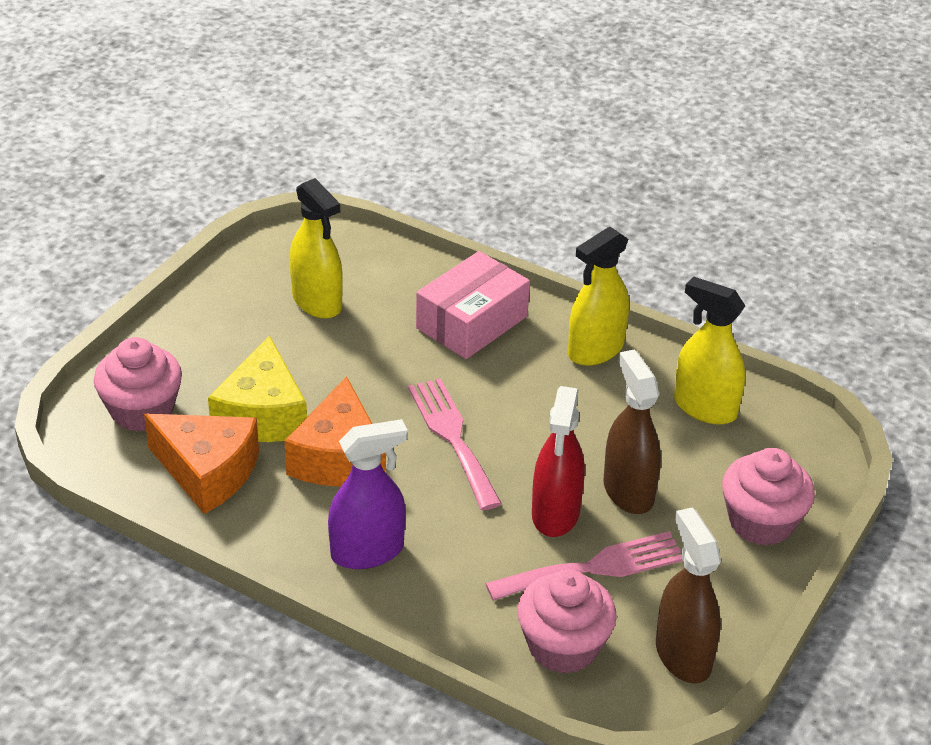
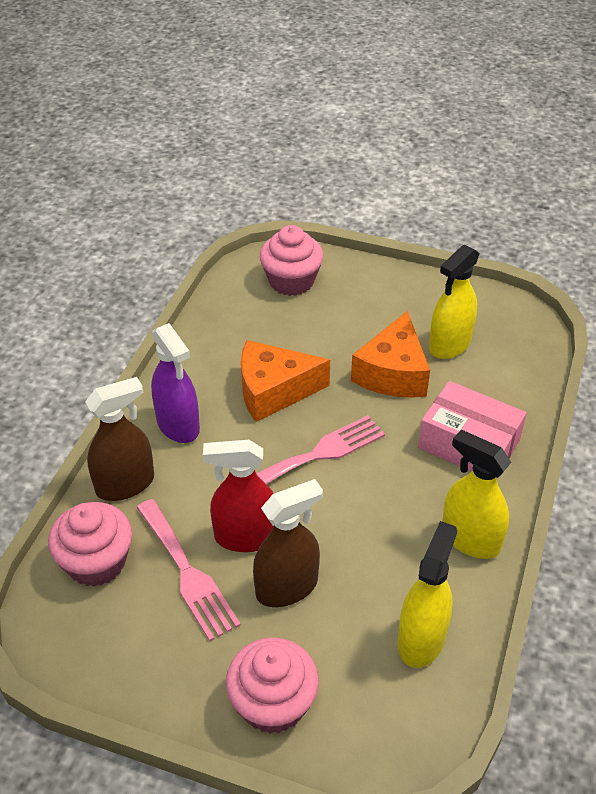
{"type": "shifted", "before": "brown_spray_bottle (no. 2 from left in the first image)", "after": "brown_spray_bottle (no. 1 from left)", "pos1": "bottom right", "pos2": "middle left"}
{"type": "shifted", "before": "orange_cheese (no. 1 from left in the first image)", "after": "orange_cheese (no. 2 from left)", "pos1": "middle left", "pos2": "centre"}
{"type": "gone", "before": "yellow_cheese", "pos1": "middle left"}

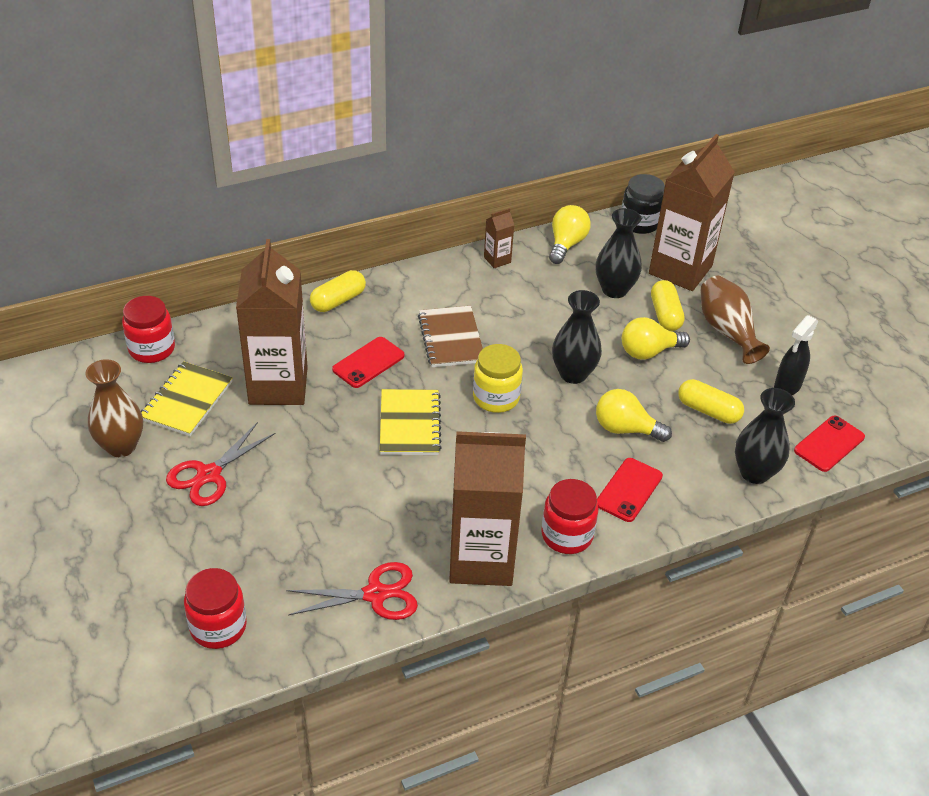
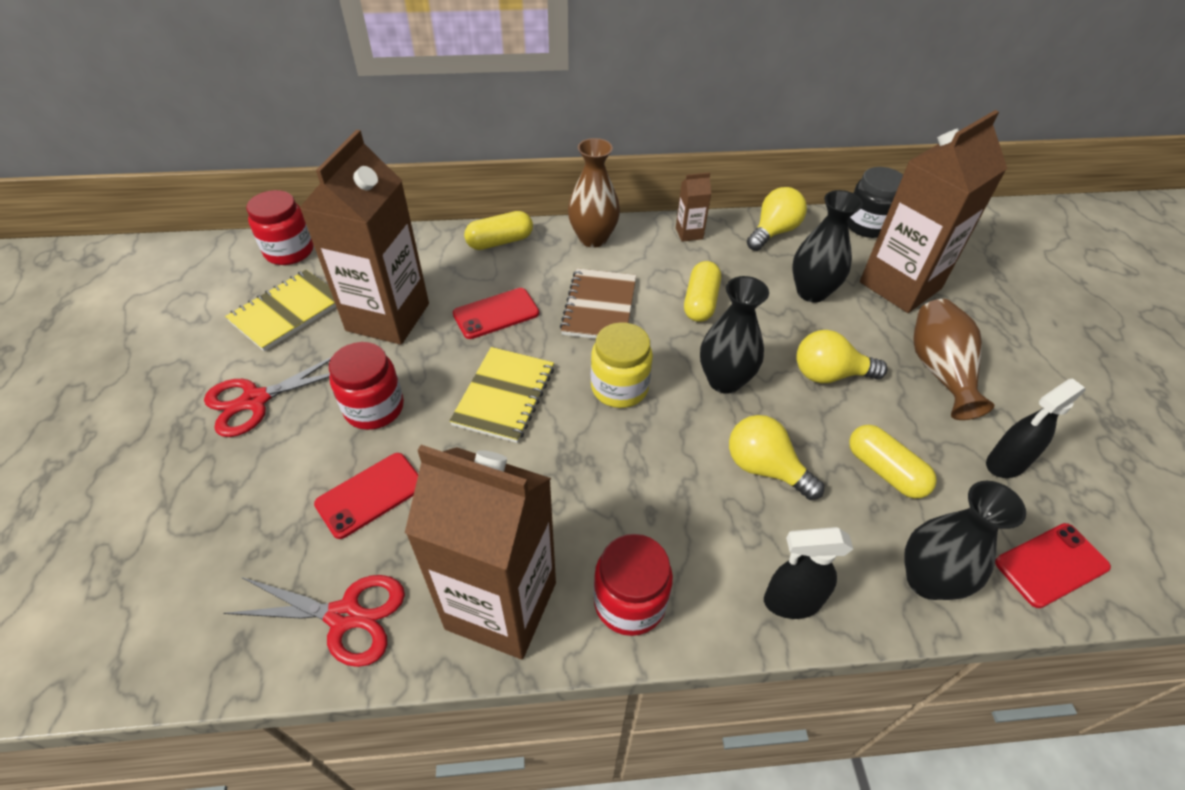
{"type": "shifted", "before": "red_phone (no. 2 from left in the first image)", "after": "red_phone (no. 1 from left)", "pos1": "middle right", "pos2": "middle left"}
{"type": "shifted", "before": "red_jar (no. 2 from left)", "pos1": "bottom left", "pos2": "middle left"}
{"type": "shifted", "before": "brown_vase (no. 1 from left)", "pos1": "middle left", "pos2": "top centre"}
{"type": "shifted", "before": "yellow_capsule (no. 2 from left)", "pos1": "middle right", "pos2": "centre"}
{"type": "new", "after": "black_spray_bottle (no. 1 from left)", "pos2": "bottom right"}

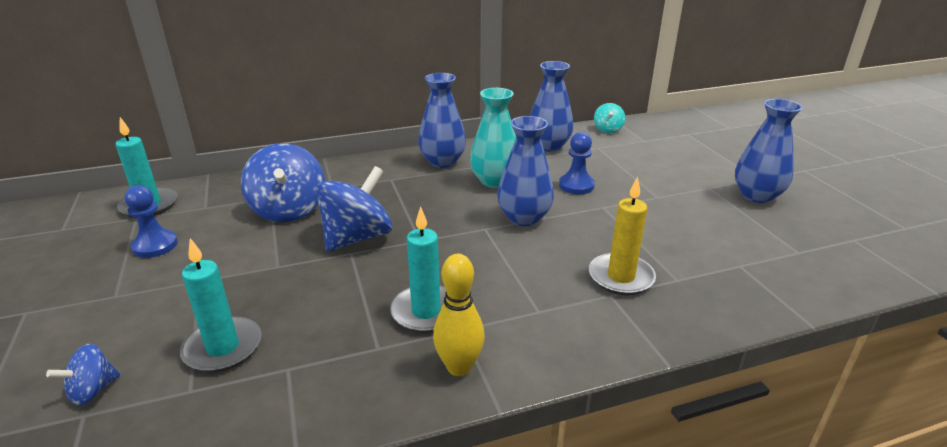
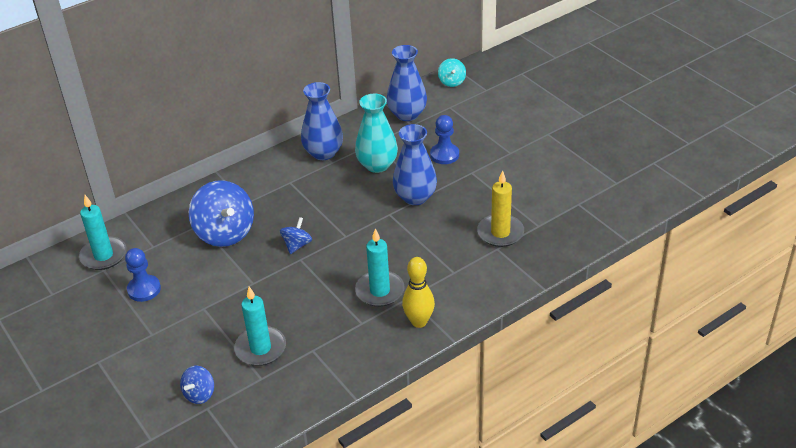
{"type": "scaled", "before": "blue_spinning_top (no. 3 from left)", "pos1": "centre", "pos2": "centre", "scale": 0.5}
{"type": "gone", "before": "blue_vase (no. 4 from left)", "pos1": "middle right"}

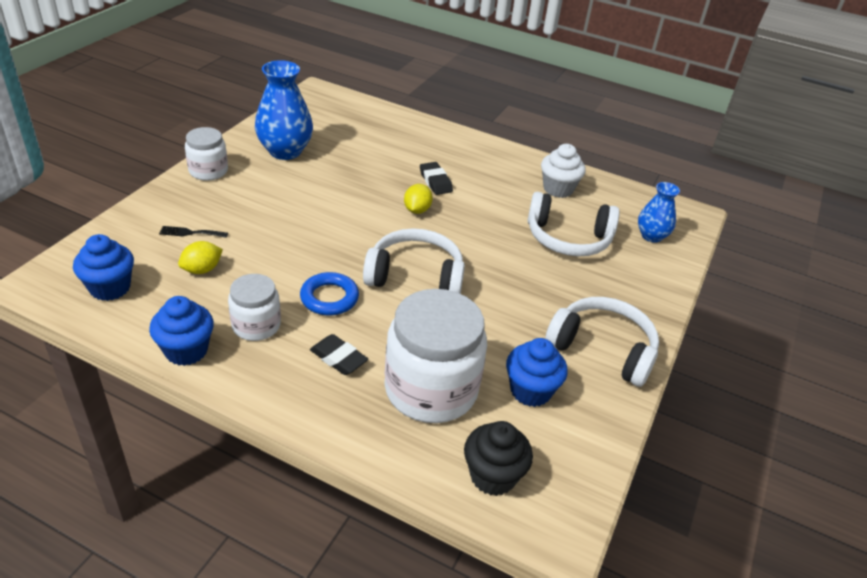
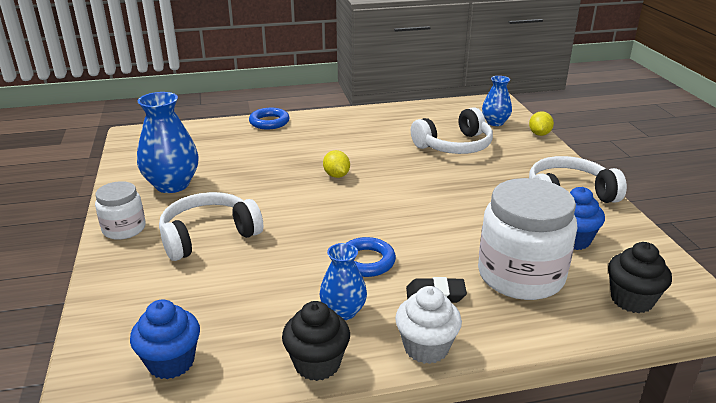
{"type": "shifted", "before": "white_headphones (no. 1 from left)", "pos1": "centre", "pos2": "middle left"}
{"type": "new", "after": "blue_ring (no. 1 from left)", "pos2": "top centre"}
{"type": "repainted", "before": "blue_cupcake (no. 2 from left)", "after": "black_cupcake (no. 1 from left)", "pos1": "middle left", "pos2": "bottom centre"}
{"type": "swapped", "before": "white_jar (no. 2 from left)", "after": "blue_vase (no. 2 from left)", "pos1": "middle left", "pos2": "bottom centre"}
{"type": "shifted", "before": "white_cupcake", "pos1": "top centre", "pos2": "bottom centre"}
{"type": "shifted", "before": "yellow_lemon (no. 1 from left in the first image)", "after": "yellow_lemon (no. 2 from left)", "pos1": "middle left", "pos2": "top right"}
{"type": "gone", "before": "black_fork", "pos1": "middle left"}
{"type": "gone", "before": "black_eraser (no. 2 from left)", "pos1": "top centre"}

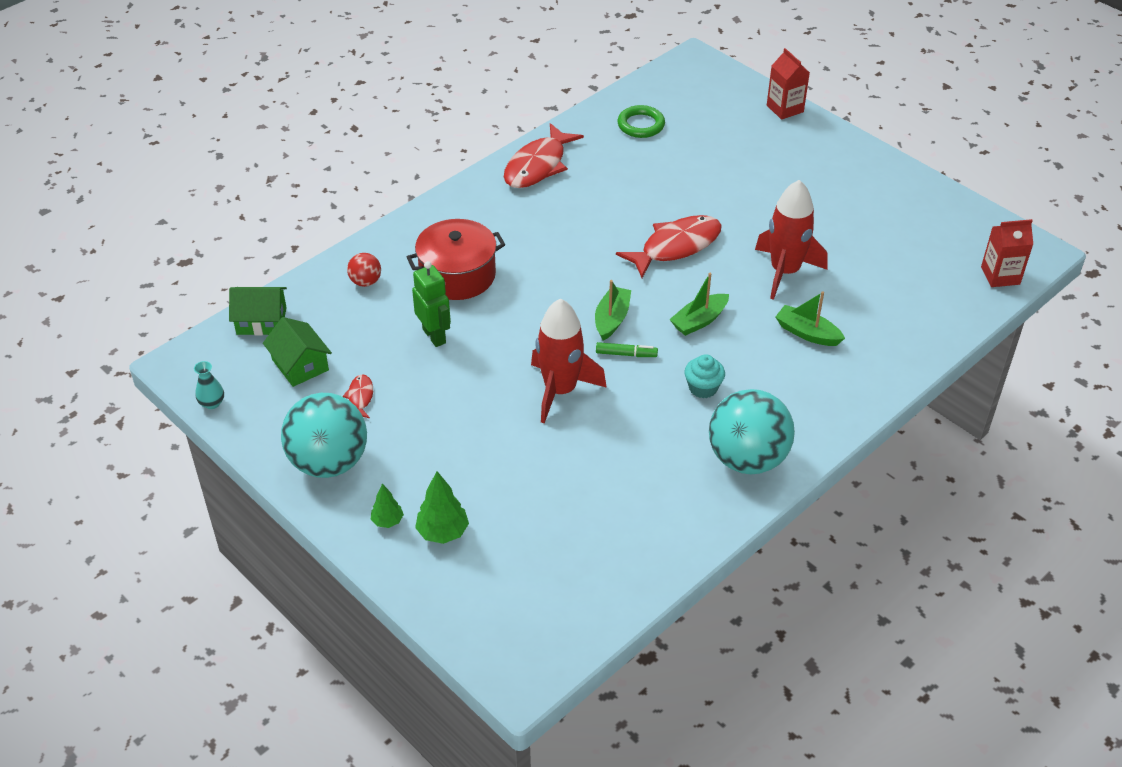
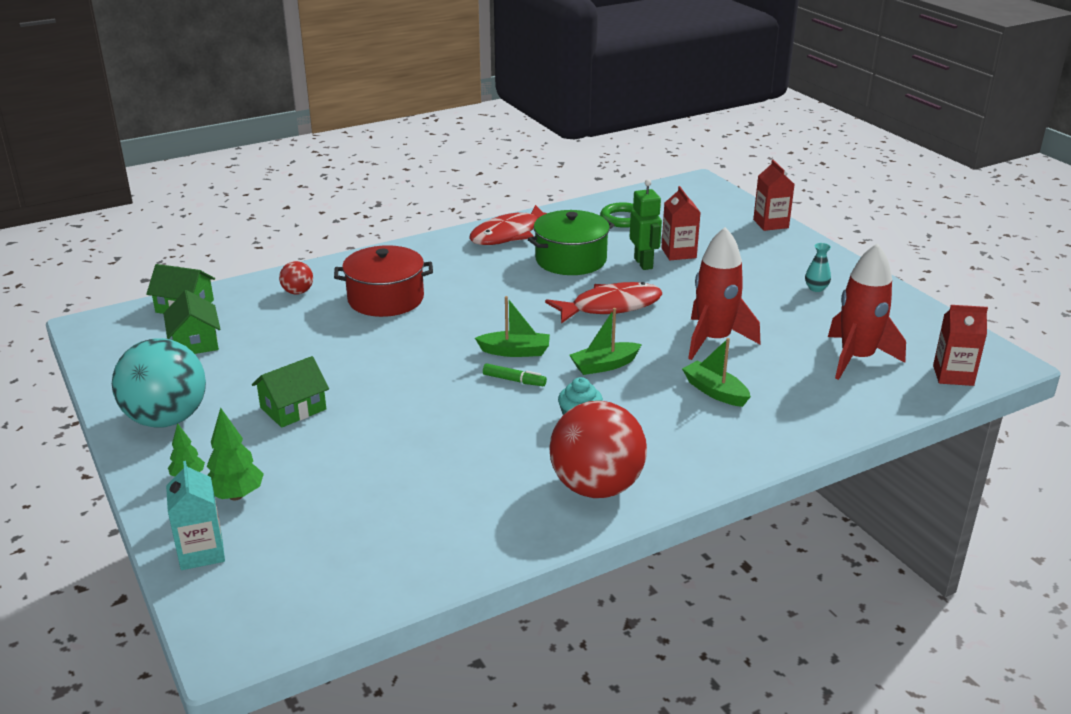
{"type": "new", "after": "turquoise_carton", "pos2": "bottom left"}
{"type": "new", "after": "green_house (no. 3 from left)", "pos2": "middle left"}
{"type": "rotated", "before": "green_boat (no. 1 from left)", "pos1": "centre", "pos2": "centre", "turn": 60}
{"type": "new", "after": "green_pot", "pos2": "centre"}
{"type": "repainted", "before": "turquoise_ball (no. 2 from left)", "after": "red_ball (no. 2 from left)", "pos1": "middle right", "pos2": "centre"}
{"type": "shifted", "before": "green_robot", "pos1": "centre", "pos2": "top centre"}
{"type": "new", "after": "red_carton (no. 1 from left)", "pos2": "top centre"}
{"type": "shifted", "before": "turquoise_vase", "pos1": "middle left", "pos2": "middle right"}
{"type": "shifted", "before": "red_rocket (no. 1 from left in the first image)", "after": "red_rocket (no. 2 from left)", "pos1": "centre", "pos2": "middle right"}
{"type": "gone", "before": "red_fish (no. 1 from left)", "pos1": "middle left"}

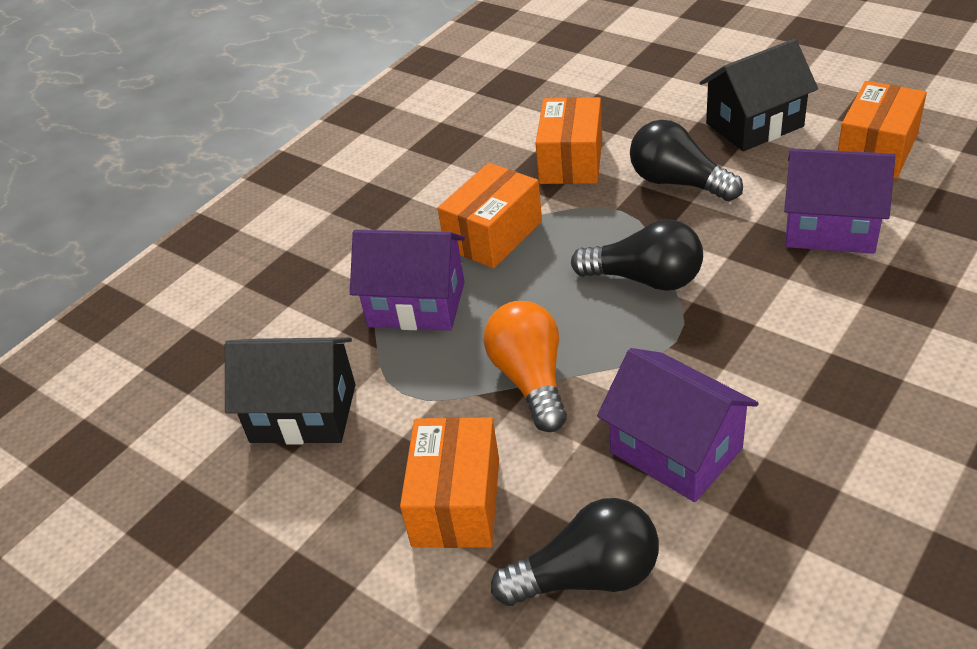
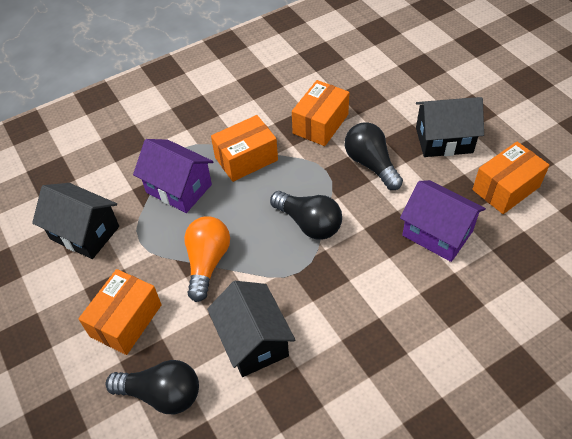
{"type": "repainted", "before": "purple_house (no. 2 from left)", "after": "black_house (no. 2 from left)", "pos1": "middle right", "pos2": "bottom centre"}

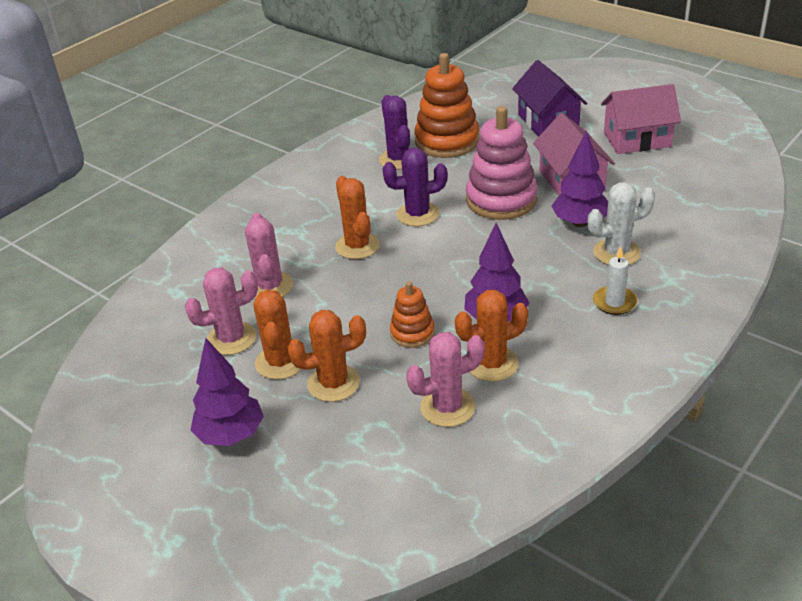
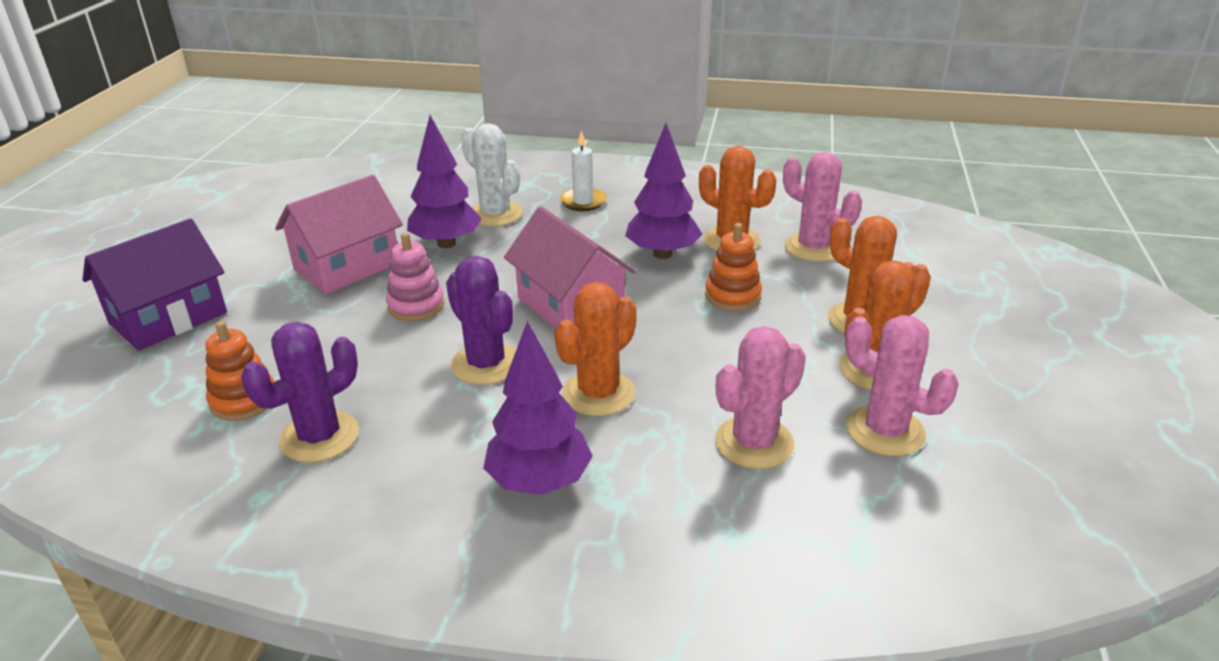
{"type": "scaled", "before": "orange_stacking_toy (no. 2 from left in the first image)", "pos1": "top centre", "pos2": "middle left", "scale": 0.53}
{"type": "scaled", "before": "pink_stacking_toy", "pos1": "top centre", "pos2": "centre", "scale": 0.53}
{"type": "shifted", "before": "purple_tree (no. 1 from left in the first image)", "after": "purple_tree (no. 2 from left)", "pos1": "middle left", "pos2": "centre"}
{"type": "shifted", "before": "pink_house (no. 2 from left)", "pos1": "top right", "pos2": "centre"}

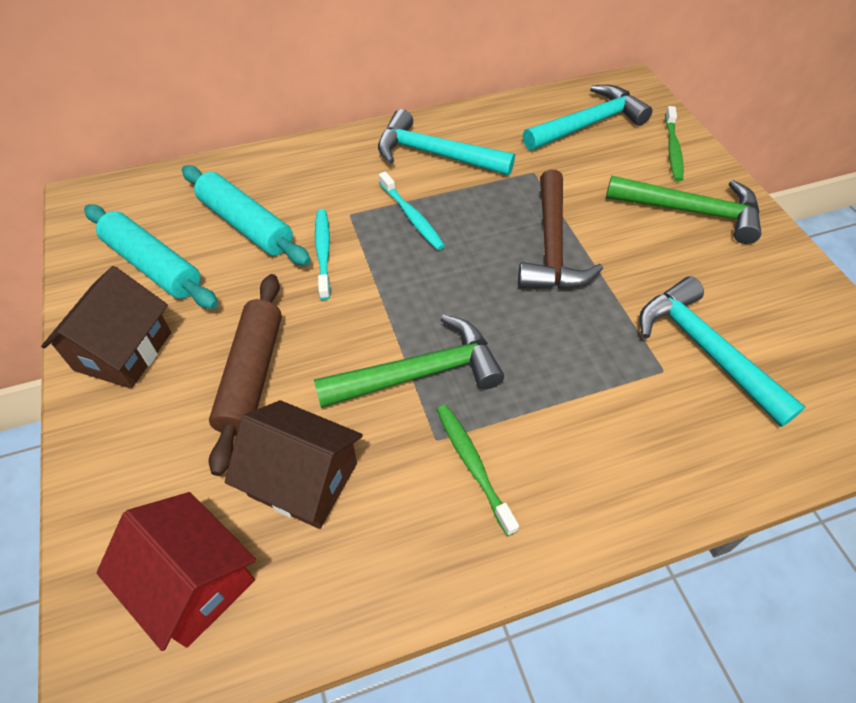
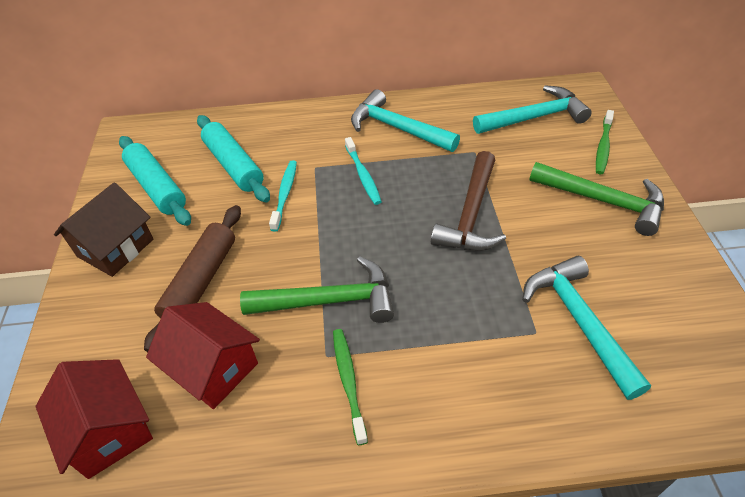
{"type": "repainted", "before": "brown_house (no. 2 from left)", "after": "red_house (no. 2 from left)", "pos1": "centre", "pos2": "bottom left"}

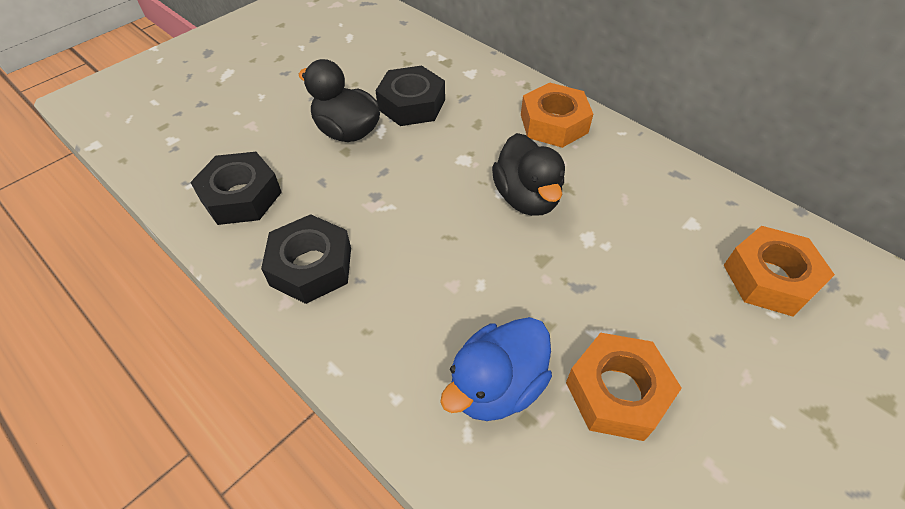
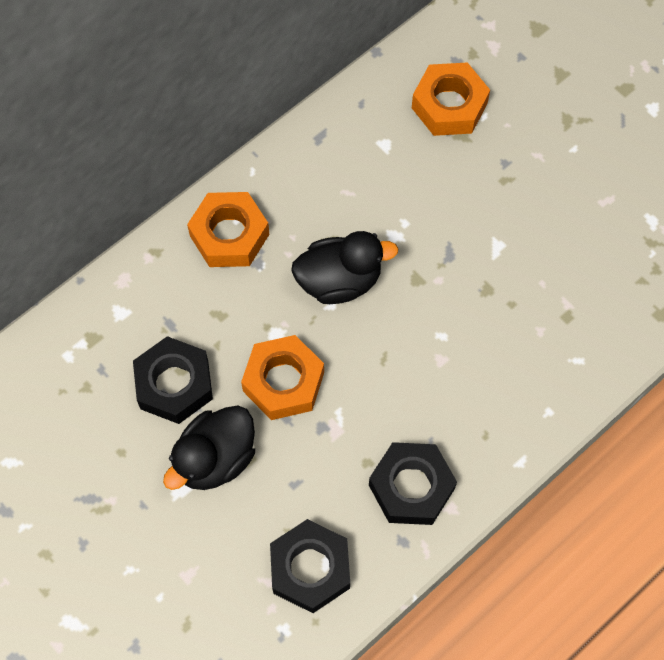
{"type": "shifted", "before": "orange_nut (no. 2 from left)", "pos1": "bottom right", "pos2": "centre"}
{"type": "gone", "before": "blue_duck", "pos1": "bottom centre"}

